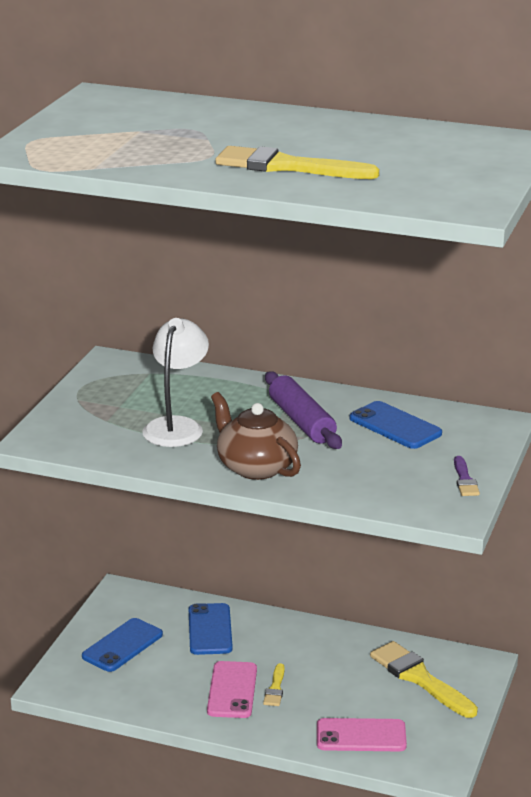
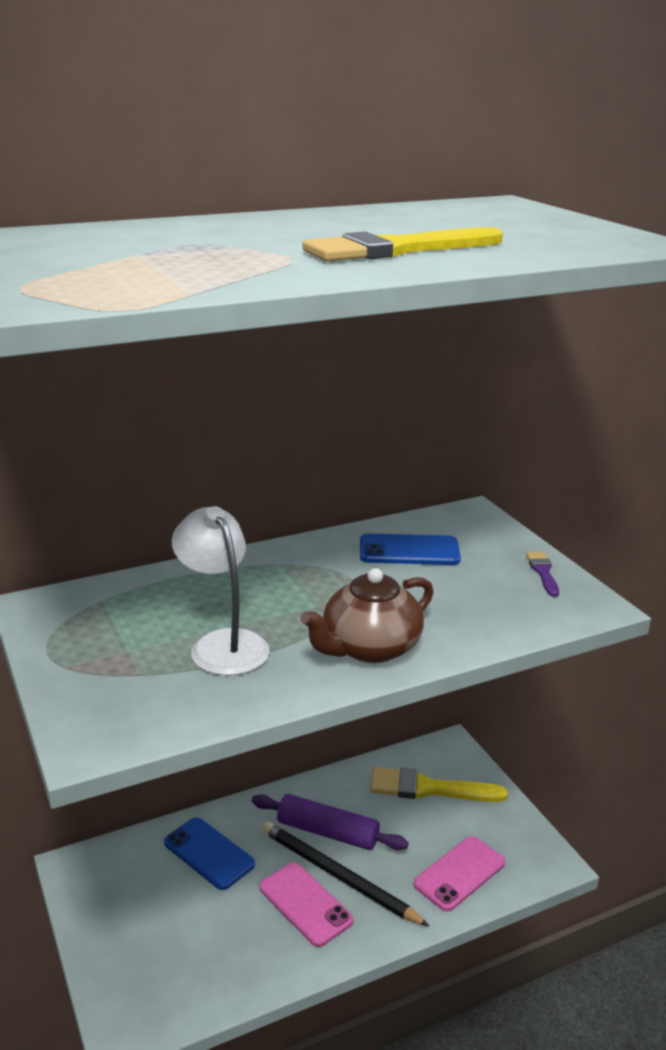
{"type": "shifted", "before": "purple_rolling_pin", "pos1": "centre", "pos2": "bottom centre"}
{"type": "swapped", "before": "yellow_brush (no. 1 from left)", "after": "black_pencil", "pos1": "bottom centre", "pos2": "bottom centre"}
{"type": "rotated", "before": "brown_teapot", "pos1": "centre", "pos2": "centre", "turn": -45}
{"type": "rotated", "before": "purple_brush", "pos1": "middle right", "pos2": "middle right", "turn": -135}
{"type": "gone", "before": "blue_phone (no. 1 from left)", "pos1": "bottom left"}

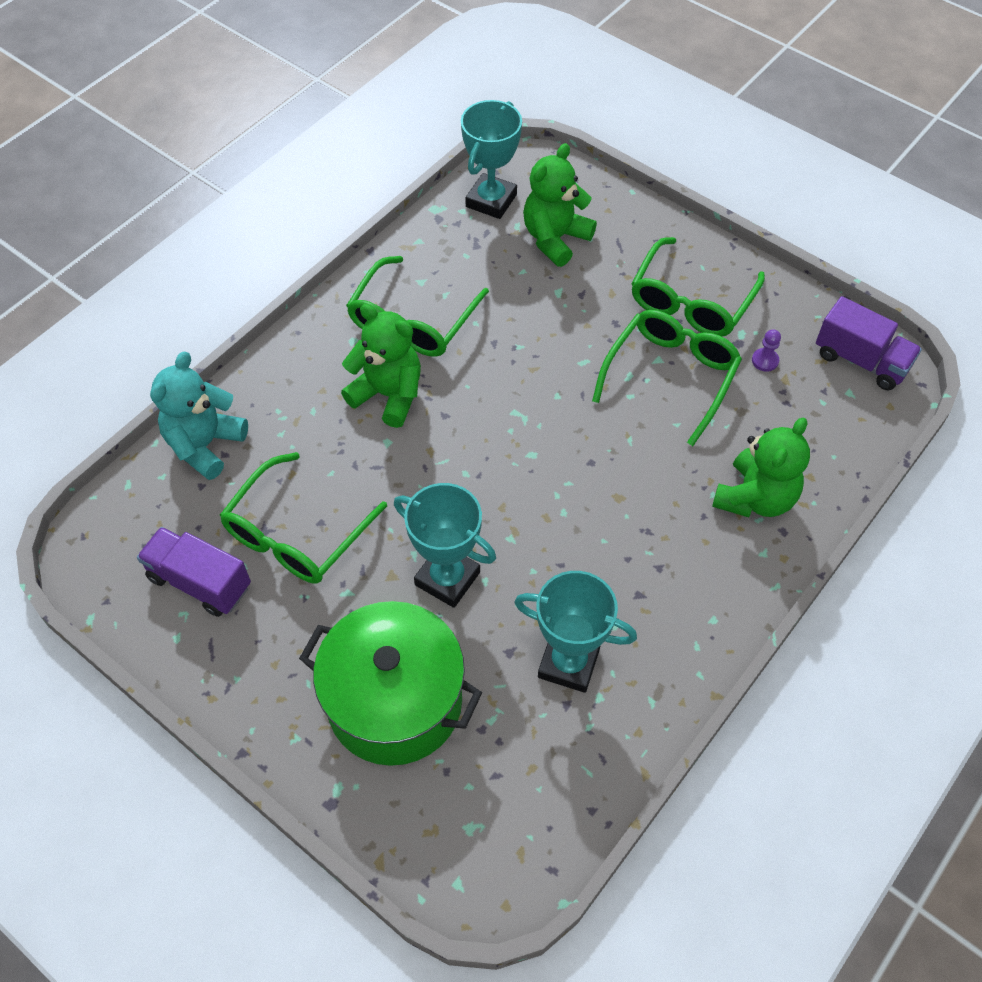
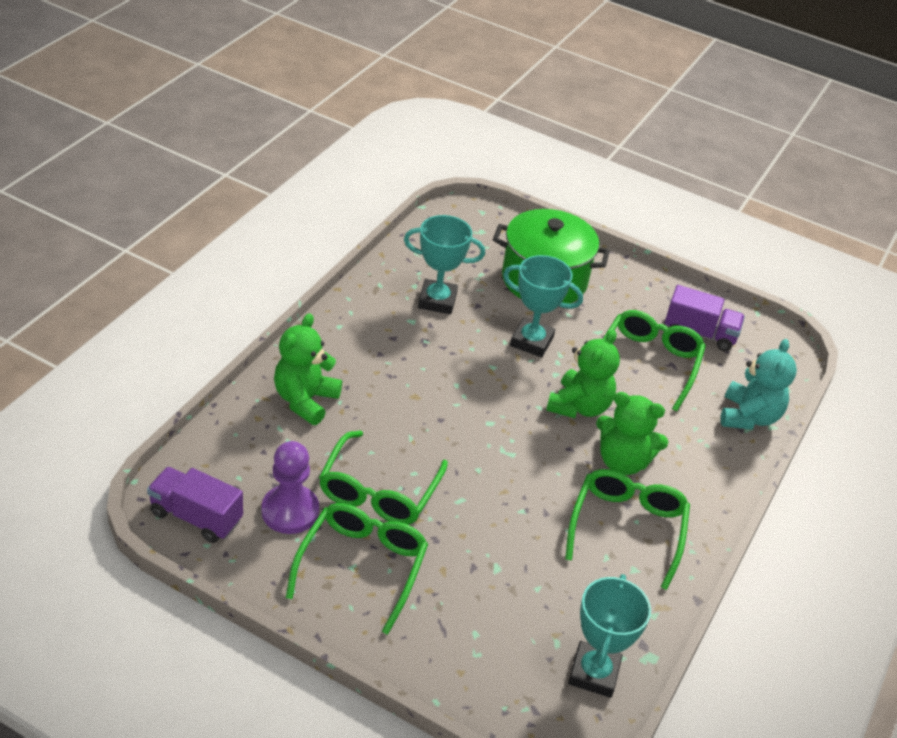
{"type": "scaled", "before": "purple_pawn", "pos1": "middle right", "pos2": "middle left", "scale": 2.23}
{"type": "shifted", "before": "green_teddy_bear (no. 2 from left)", "pos1": "top centre", "pos2": "centre"}

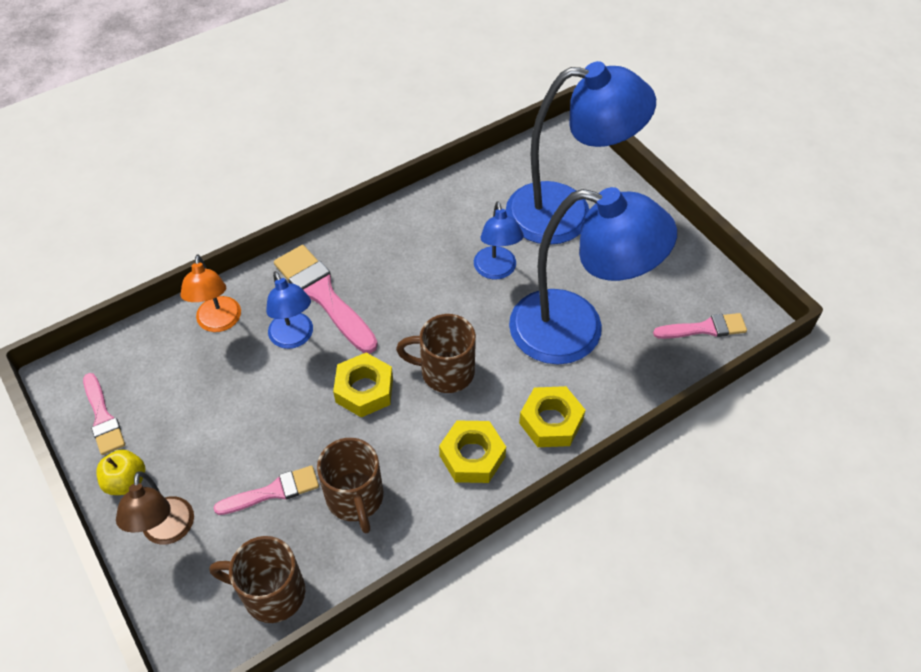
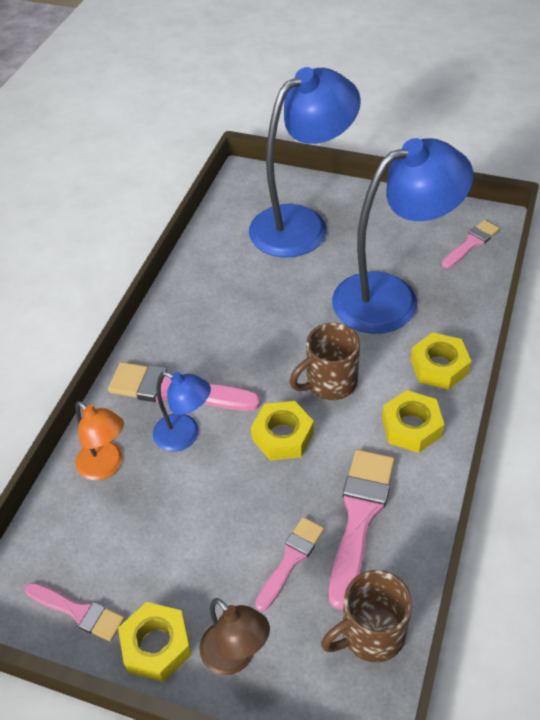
{"type": "swapped", "before": "yellow_apple", "after": "yellow_nut (no. 1 from left)", "pos1": "bottom left", "pos2": "bottom left"}
{"type": "swapped", "before": "brown_mug (no. 2 from left)", "after": "pink_brush (no. 4 from left)", "pos1": "bottom centre", "pos2": "bottom right"}
{"type": "gone", "before": "blue_lamp (no. 2 from left)", "pos1": "centre"}

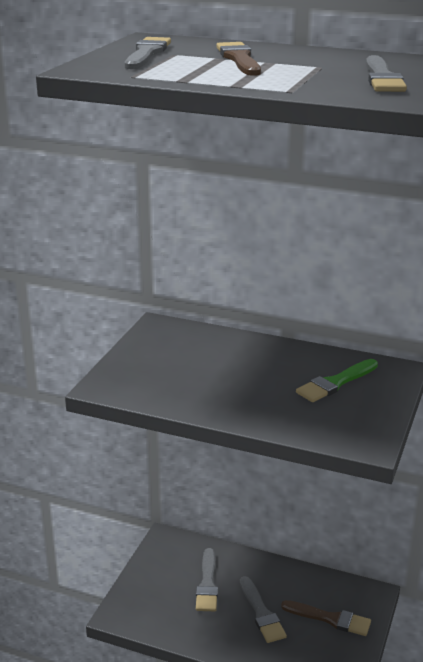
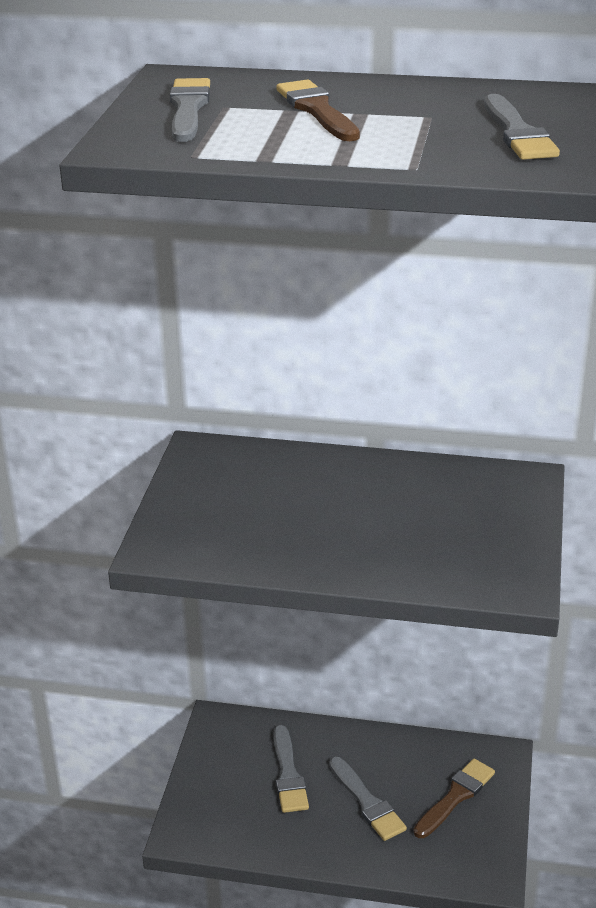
{"type": "rotated", "before": "brown_brush (no. 2 from left)", "pos1": "bottom right", "pos2": "bottom right", "turn": -60}
{"type": "gone", "before": "green_brush", "pos1": "middle right"}

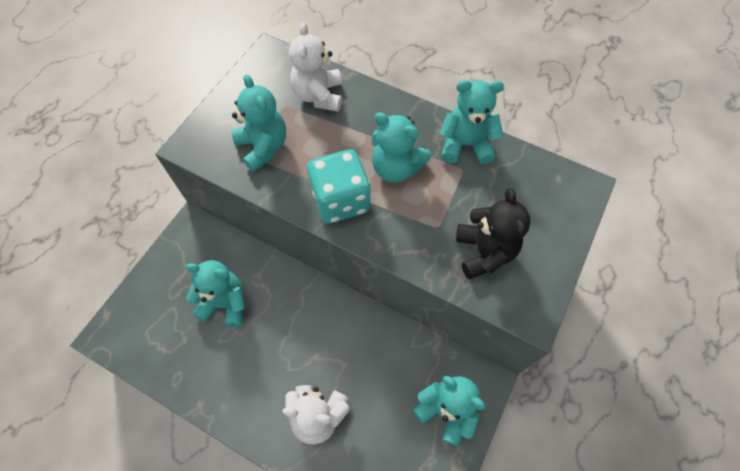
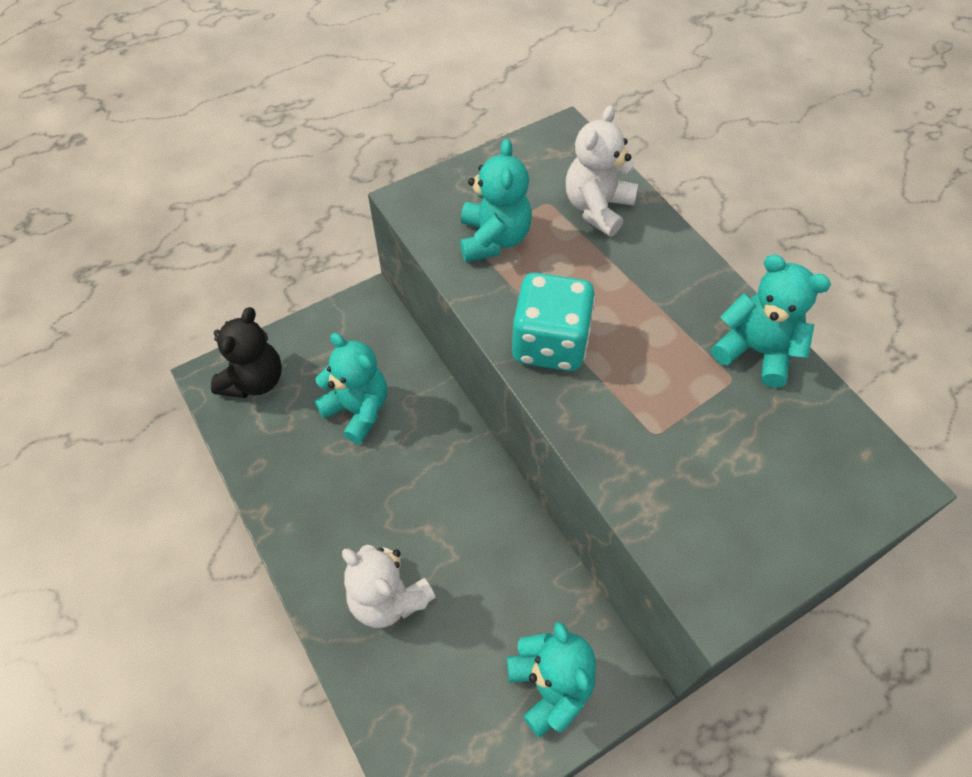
{"type": "shifted", "before": "black_teddy_bear", "pos1": "centre", "pos2": "middle left"}
{"type": "gone", "before": "turquoise_teddy_bear (no. 3 from left)", "pos1": "top centre"}

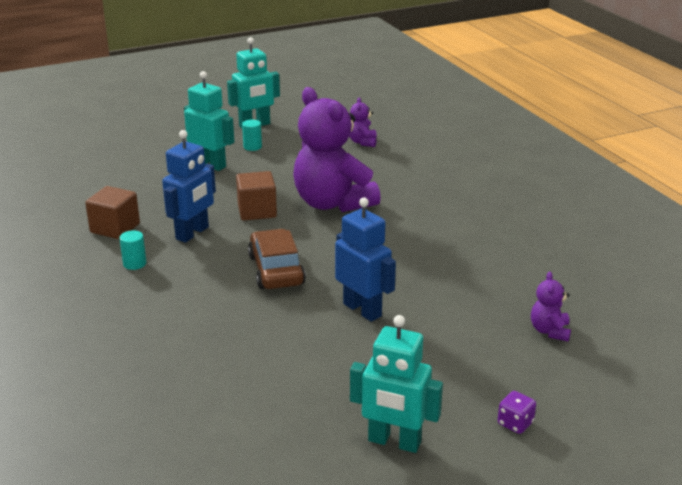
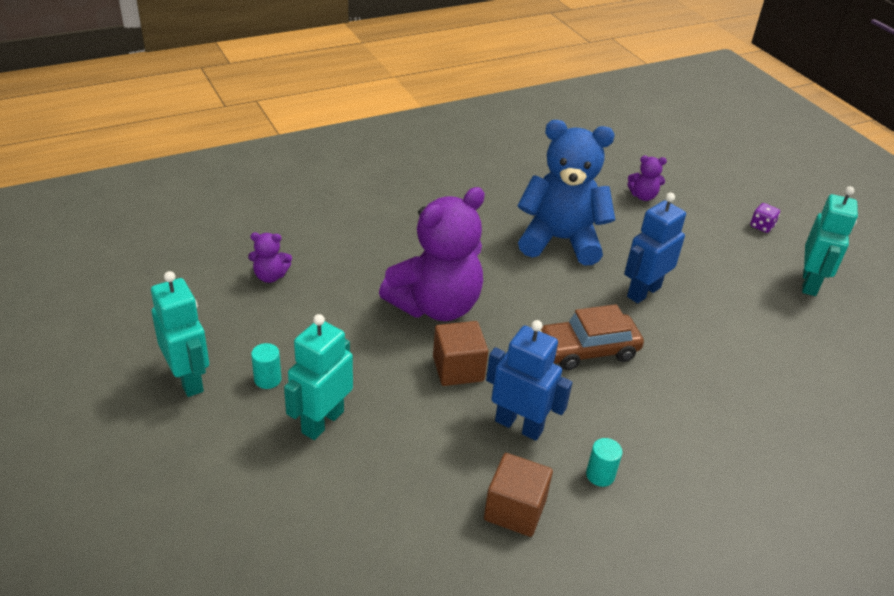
{"type": "new", "after": "blue_teddy_bear", "pos2": "top centre"}

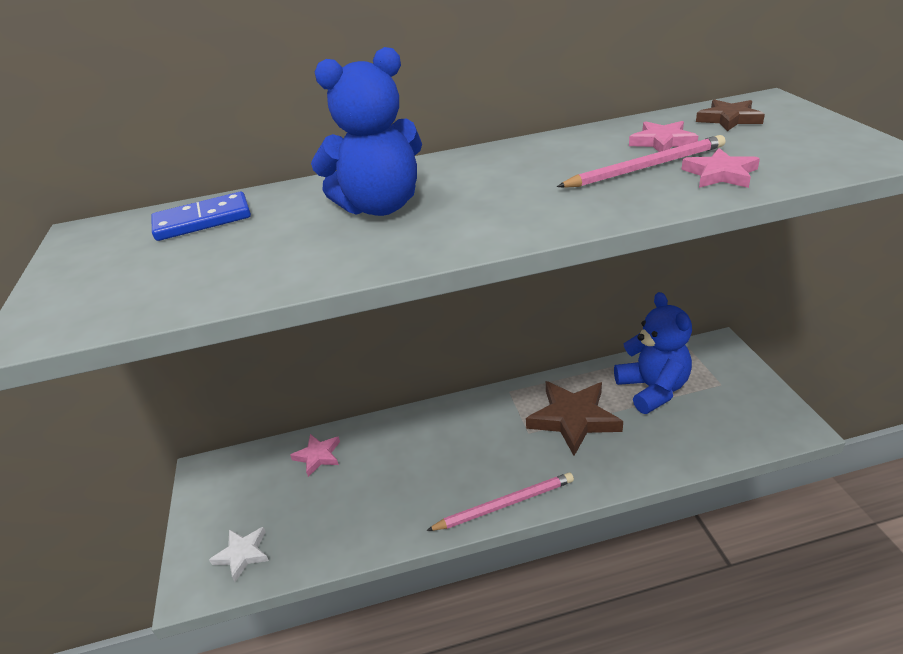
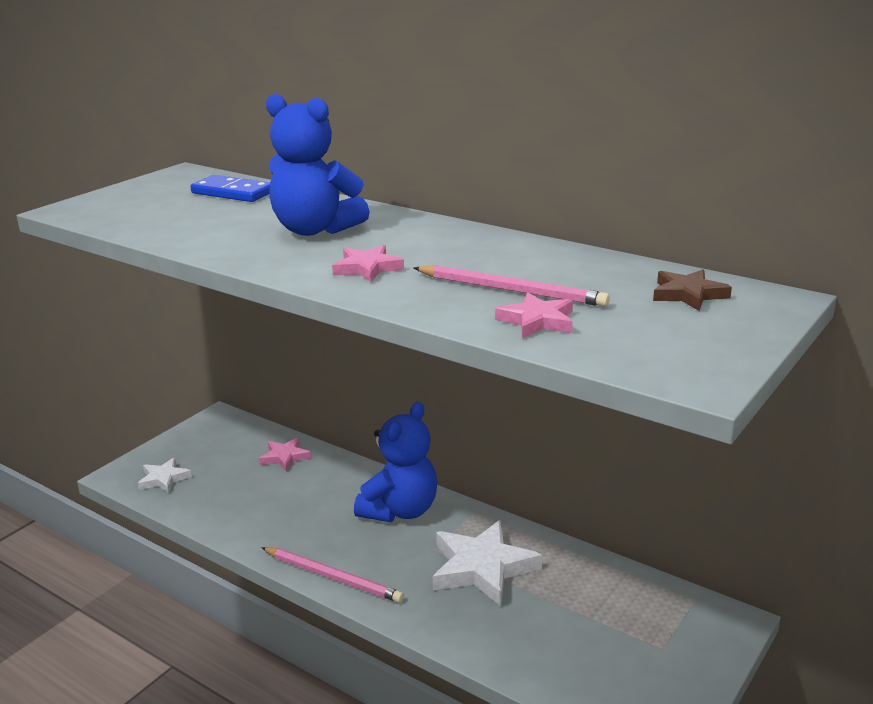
{"type": "shifted", "before": "pink_star (no. 2 from left)", "pos1": "top right", "pos2": "centre"}
{"type": "shifted", "before": "blue_teddy_bear (no. 2 from left)", "pos1": "middle right", "pos2": "centre"}
{"type": "repainted", "before": "brown_star (no. 1 from left)", "after": "white_star (no. 2 from left)", "pos1": "centre", "pos2": "bottom centre"}

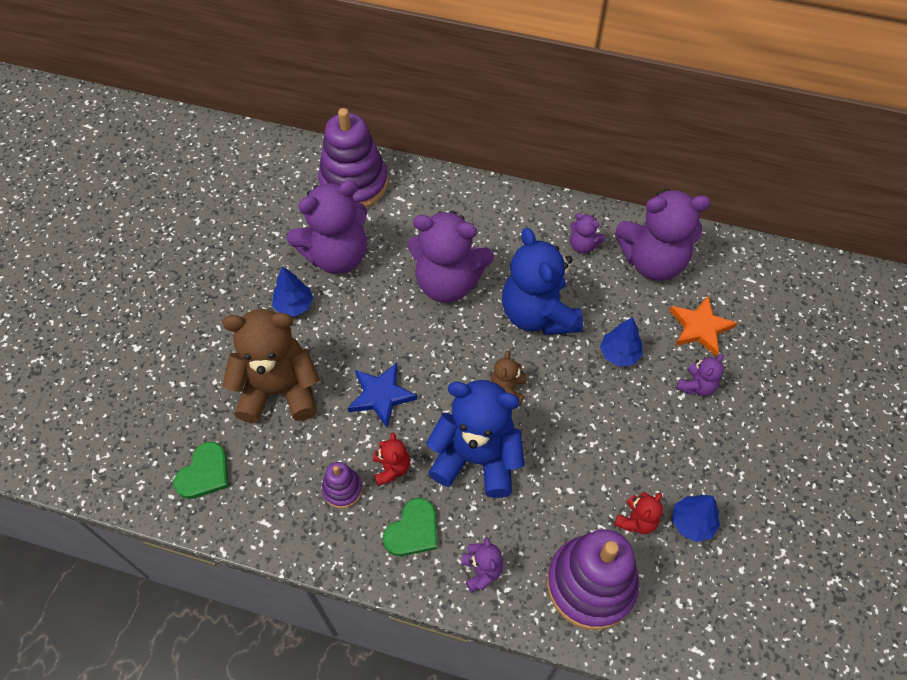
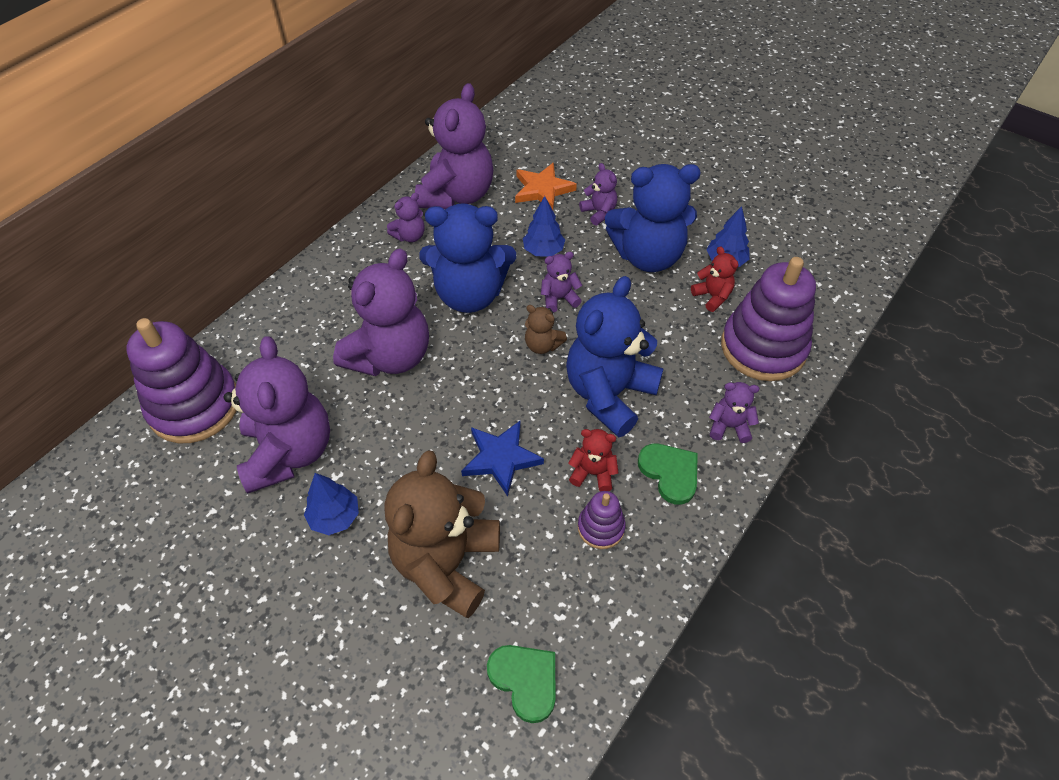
{"type": "new", "after": "purple_teddy_bear (no. 5 from left)", "pos2": "centre"}
{"type": "new", "after": "blue_teddy_bear (no. 3 from left)", "pos2": "top centre"}

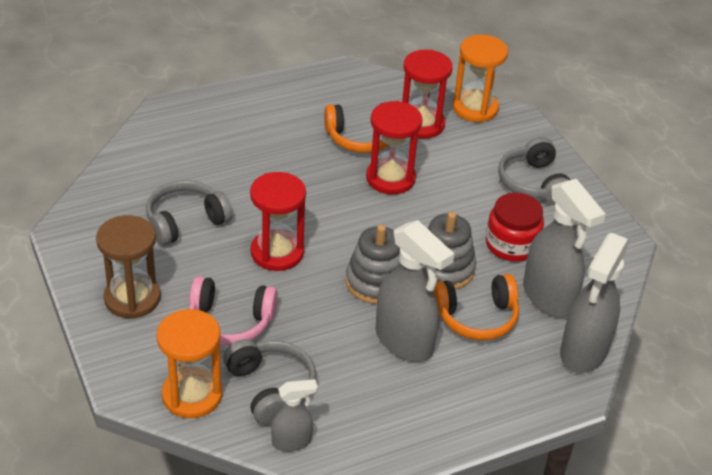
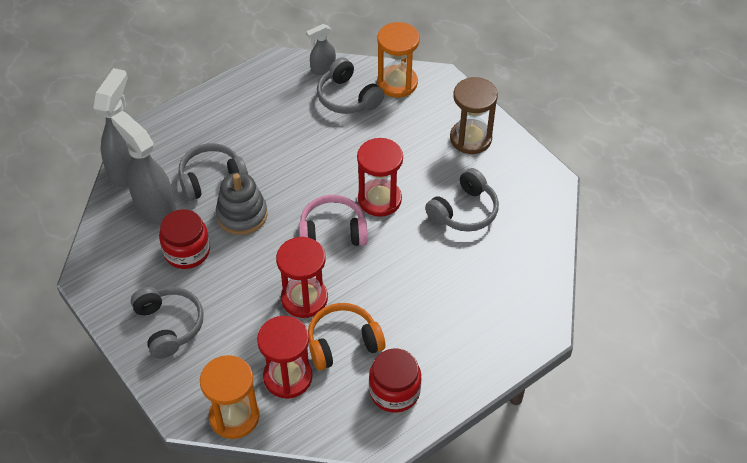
{"type": "repainted", "before": "orange_headphones (no. 2 from left)", "after": "grey_headphones (no. 2 from left)", "pos1": "middle right", "pos2": "middle left"}
{"type": "shifted", "before": "pink_headphones", "pos1": "middle left", "pos2": "centre"}
{"type": "new", "after": "red_jar (no. 2 from left)", "pos2": "bottom centre"}
{"type": "gone", "before": "grey_stacking_toy (no. 1 from left)", "pos1": "centre"}
{"type": "gone", "before": "grey_spray_bottle (no. 2 from left)", "pos1": "centre"}

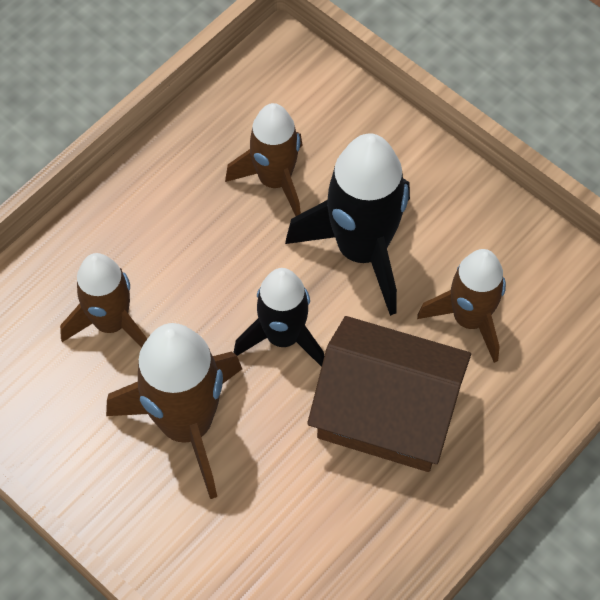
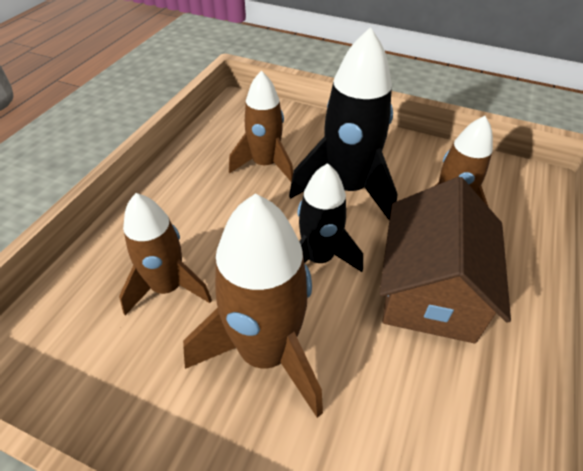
{"type": "rotated", "before": "brown_house", "pos1": "centre", "pos2": "middle right", "turn": -75}

